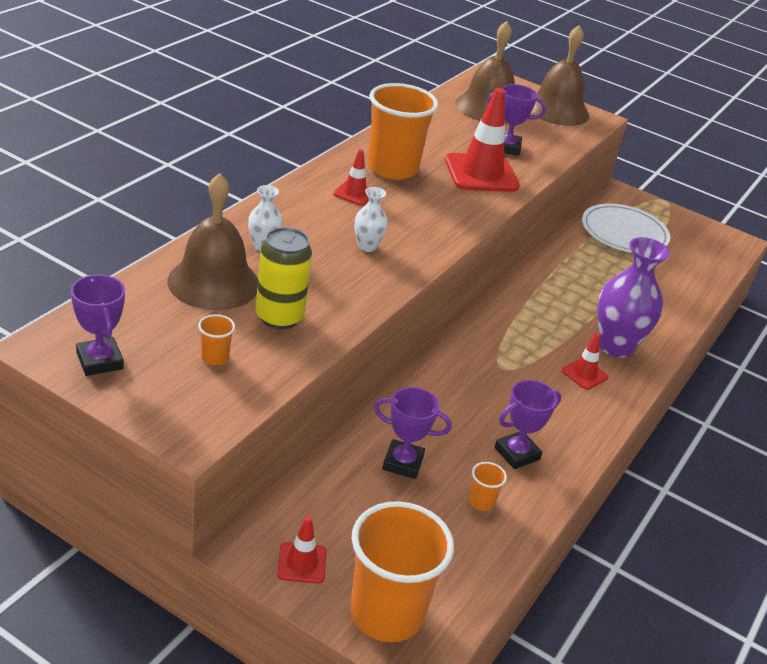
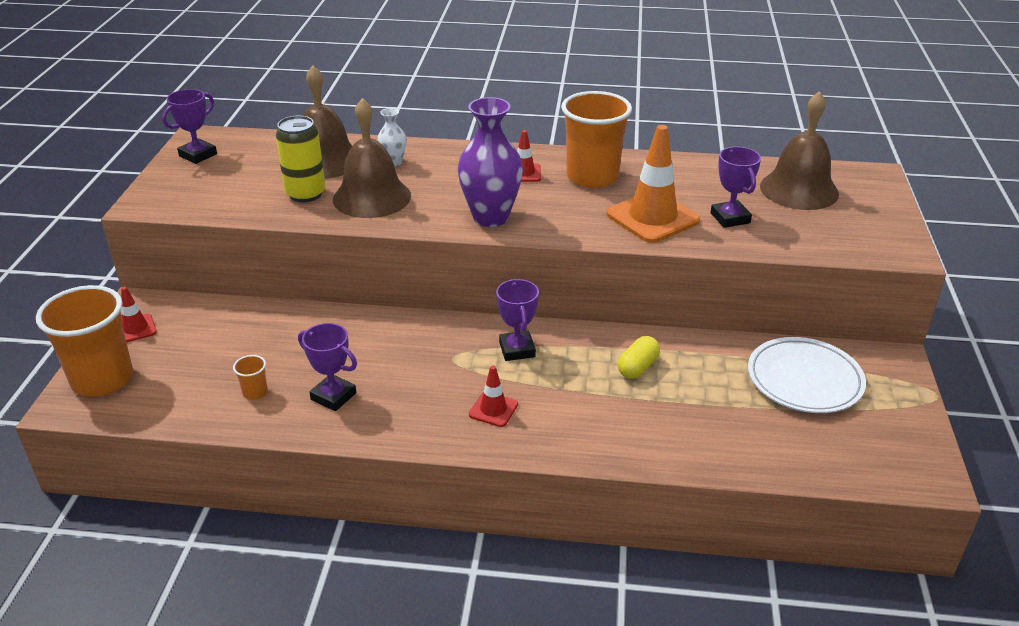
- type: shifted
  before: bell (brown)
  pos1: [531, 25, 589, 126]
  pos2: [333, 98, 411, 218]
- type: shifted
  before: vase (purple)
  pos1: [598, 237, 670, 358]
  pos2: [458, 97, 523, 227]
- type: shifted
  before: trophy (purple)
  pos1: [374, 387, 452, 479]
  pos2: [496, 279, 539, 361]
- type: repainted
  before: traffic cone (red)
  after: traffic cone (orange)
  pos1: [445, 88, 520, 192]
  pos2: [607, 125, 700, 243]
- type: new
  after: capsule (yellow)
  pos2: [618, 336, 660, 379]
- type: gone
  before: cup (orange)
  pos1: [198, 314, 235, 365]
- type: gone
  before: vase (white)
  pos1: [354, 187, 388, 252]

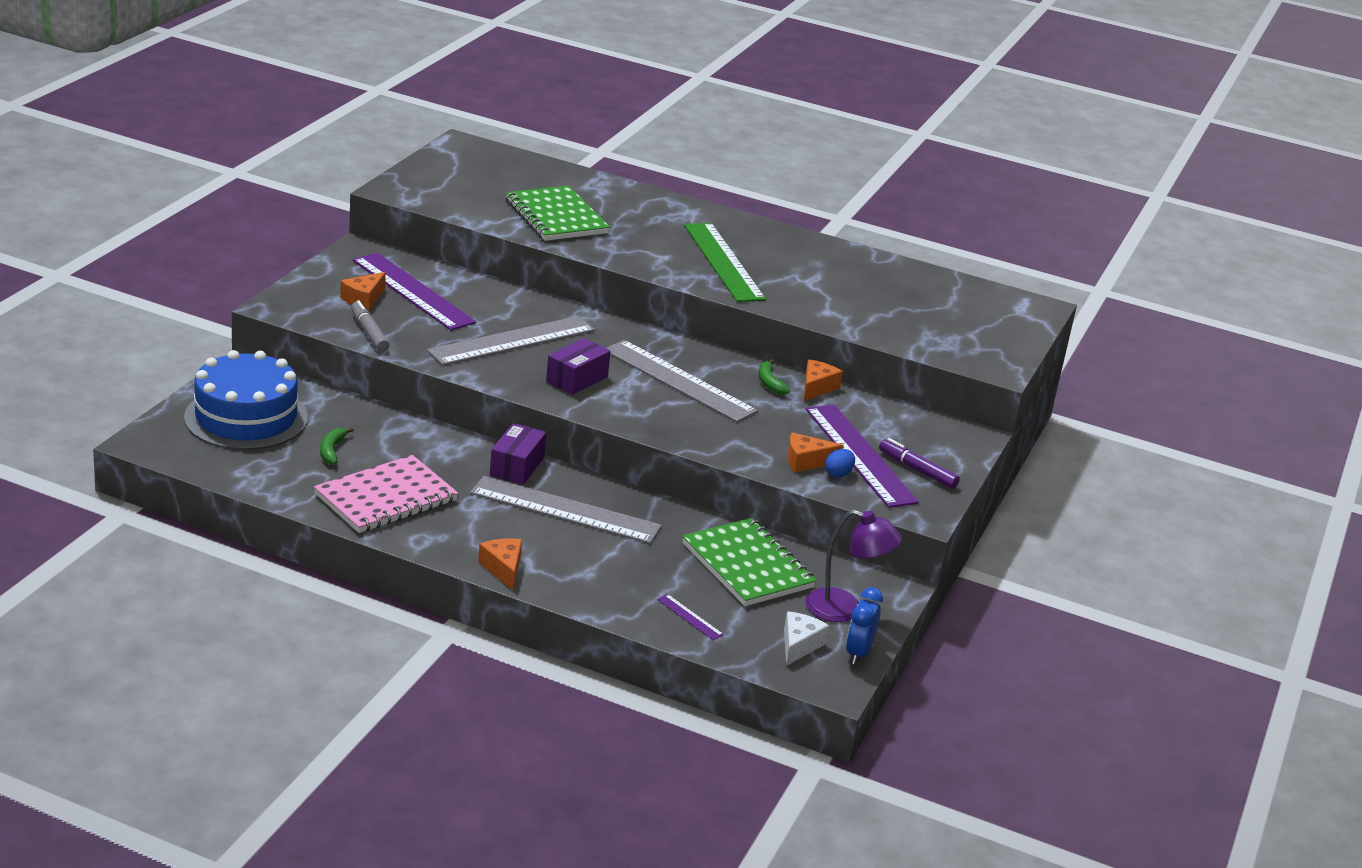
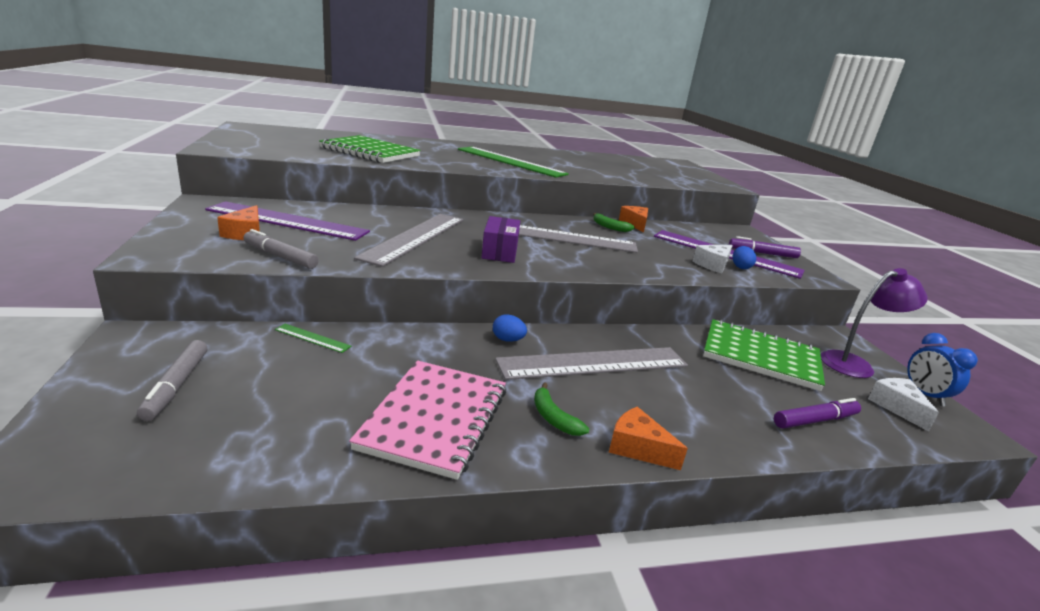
- type: swapped
  before: cake (blue)
  after: marker (grey)
  pos1: [184, 350, 308, 450]
  pos2: [137, 340, 208, 421]
- type: new
  after: ruler (green)
  pos2: [275, 324, 352, 353]
- type: swapped
  before: box (purple)
  after: egg (blue)
  pos1: [490, 423, 546, 485]
  pos2: [493, 314, 527, 342]
- type: shifted
  before: banana (green)
  pos1: [320, 427, 354, 465]
  pos2: [534, 382, 589, 436]
- type: repainted
  before: cheese (orange)
  after: cheese (white)
  pos1: [787, 432, 844, 472]
  pos2: [693, 245, 733, 273]
- type: swapped
  before: ruler (purple)
  after: marker (purple)
  pos1: [657, 594, 724, 640]
  pos2: [774, 398, 861, 429]

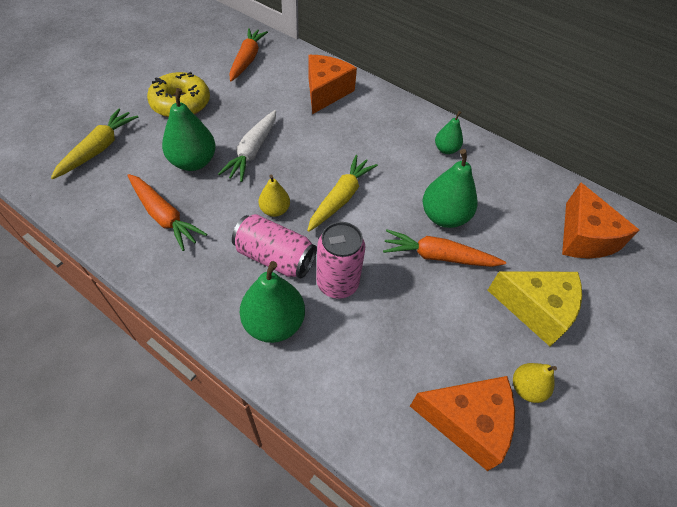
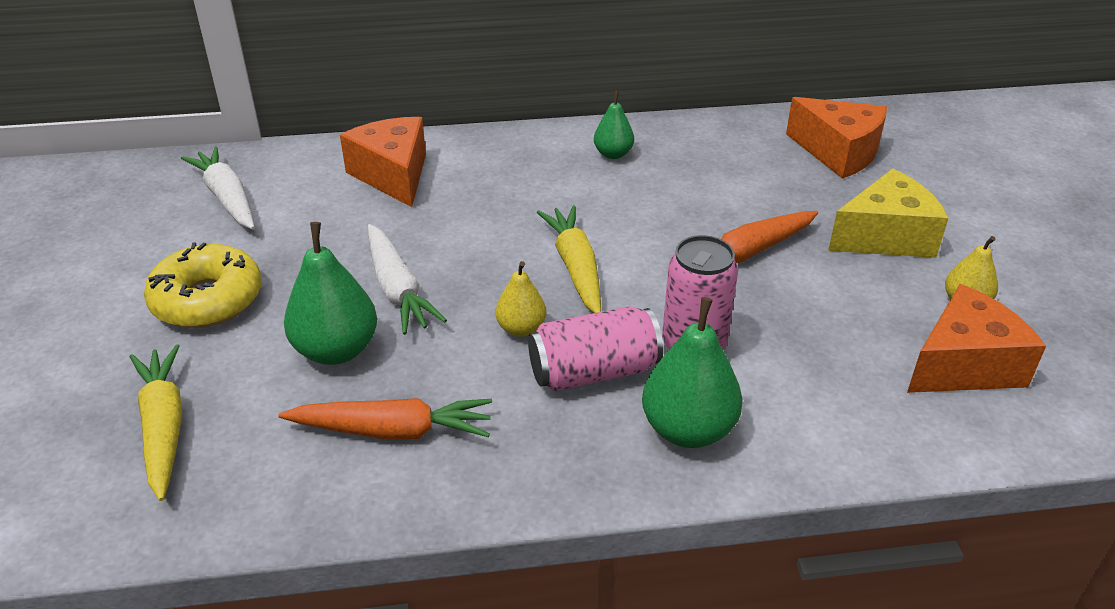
- type: repainted
  before: carrot (orange)
  after: carrot (white)
  pos1: [229, 28, 268, 81]
  pos2: [181, 146, 255, 229]
- type: gone
  before: pear (green)
  pos1: [423, 149, 477, 228]

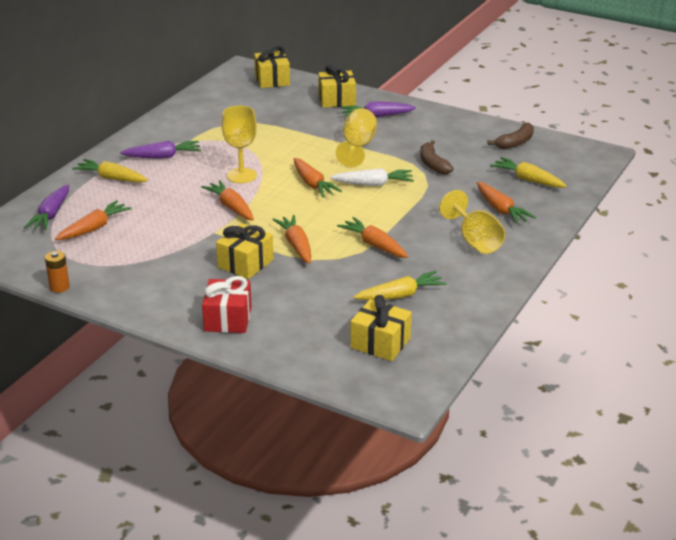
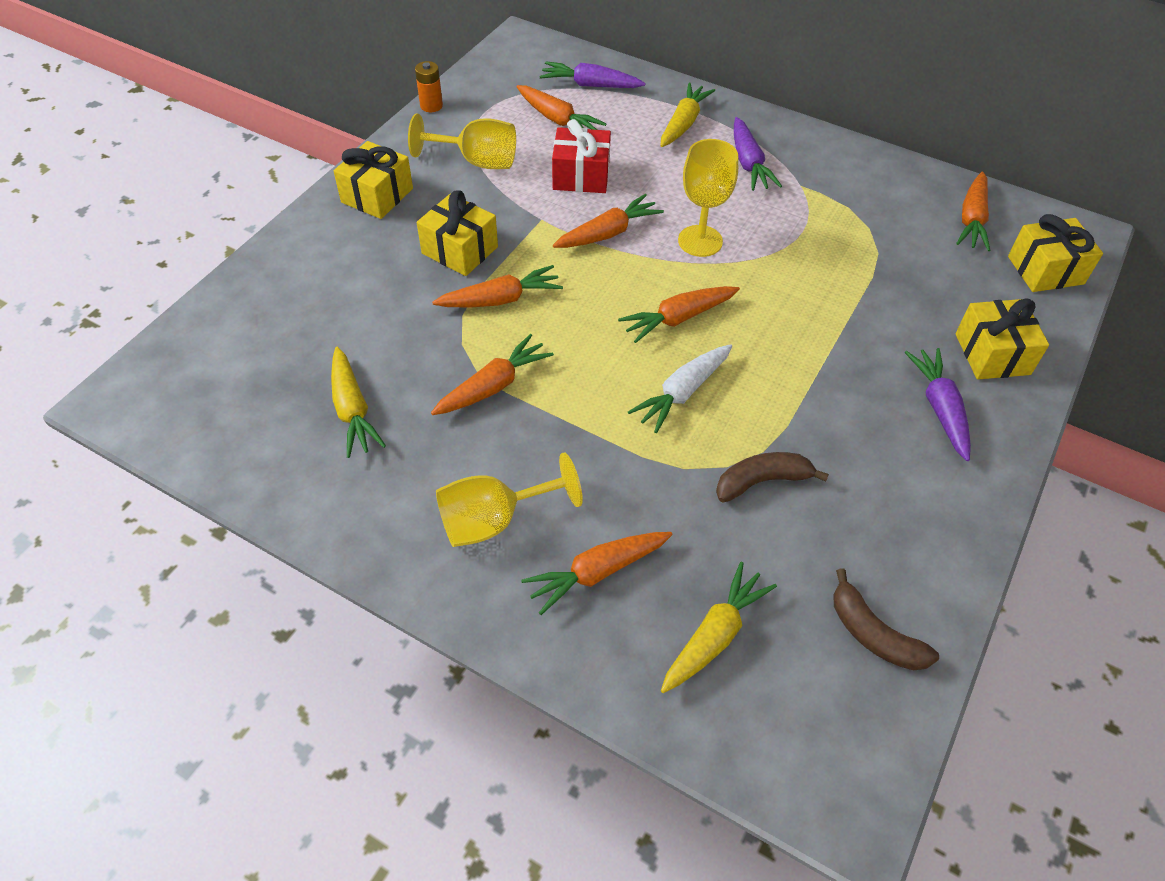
- type: shifted
  before: gift (yellow)
  pos1: [350, 295, 412, 361]
  pos2: [334, 141, 413, 219]
- type: shifted
  before: goblet (yellow)
  pos1: [336, 108, 377, 167]
  pos2: [408, 114, 516, 169]
- type: shifted
  before: gift (red)
  pos1: [202, 276, 252, 333]
  pos2: [552, 119, 611, 193]
- type: rotated
  before: carrot (white)
  pos1: [330, 168, 414, 186]
  pos2: [628, 344, 732, 433]
  turn: 45
- type: new
  after: carrot (orange)
  pos2: [956, 172, 990, 251]

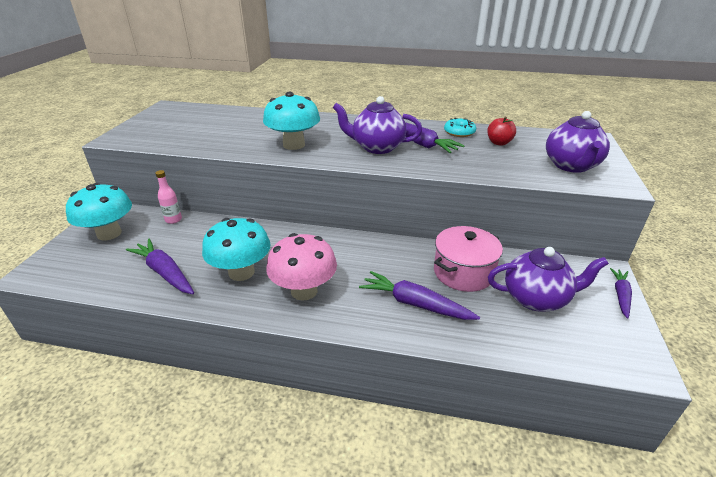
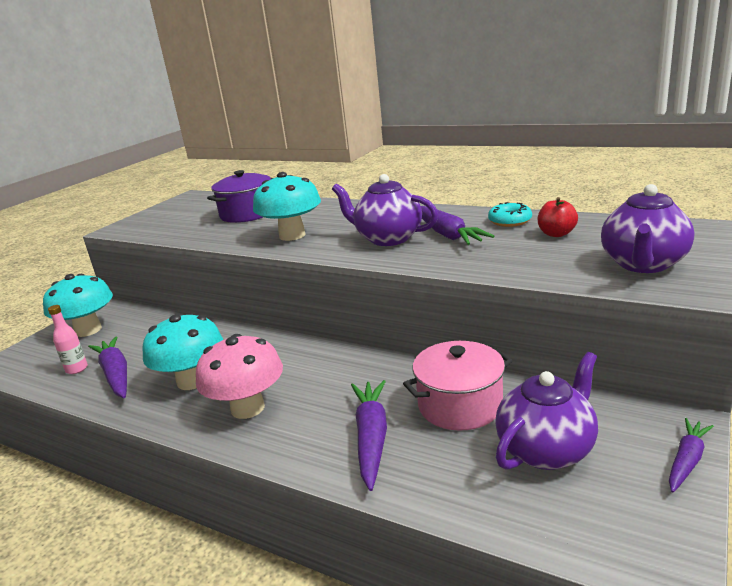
- type: shifted
  before: bottle (pink)
  pos1: [155, 170, 182, 224]
  pos2: [48, 305, 88, 374]
- type: new
  after: pot (purple)
  pos2: [207, 170, 273, 223]
- type: rotated
  before: carrot (purple)
  pos1: [359, 271, 480, 320]
  pos2: [351, 380, 387, 491]
  turn: 45
- type: rotated
  before: teapot (purple)
  pos1: [488, 247, 609, 311]
  pos2: [495, 352, 598, 470]
  turn: -60

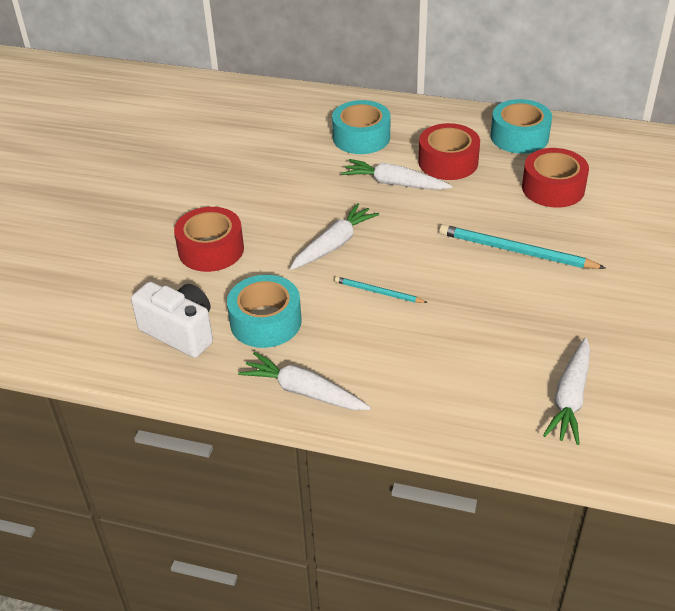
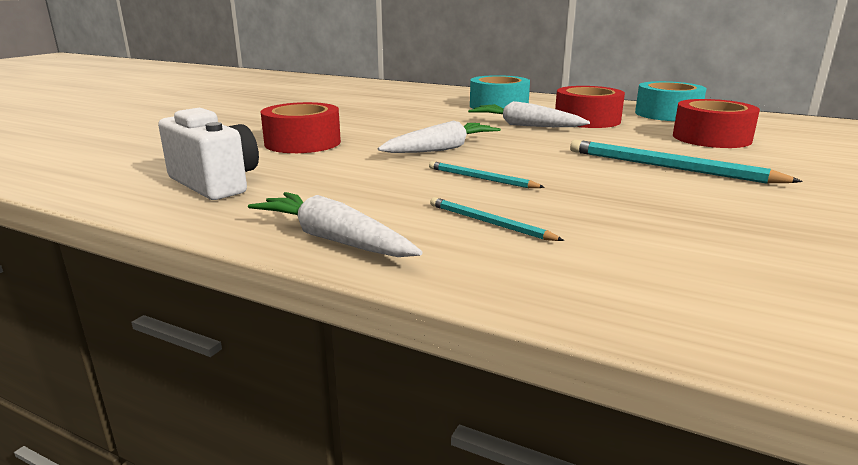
- type: new
  after: pencil (turquoise)
  pos2: [430, 197, 564, 241]
- type: gone
  before: tape (turquoise)
  pos1: [227, 275, 302, 348]
- type: gone
  before: carrot (white)
  pos1: [543, 337, 590, 445]

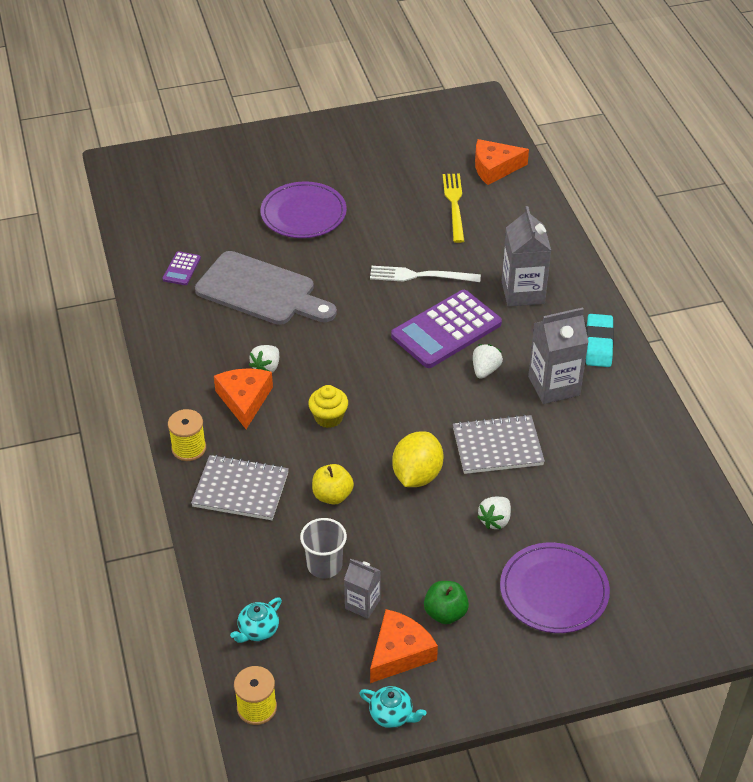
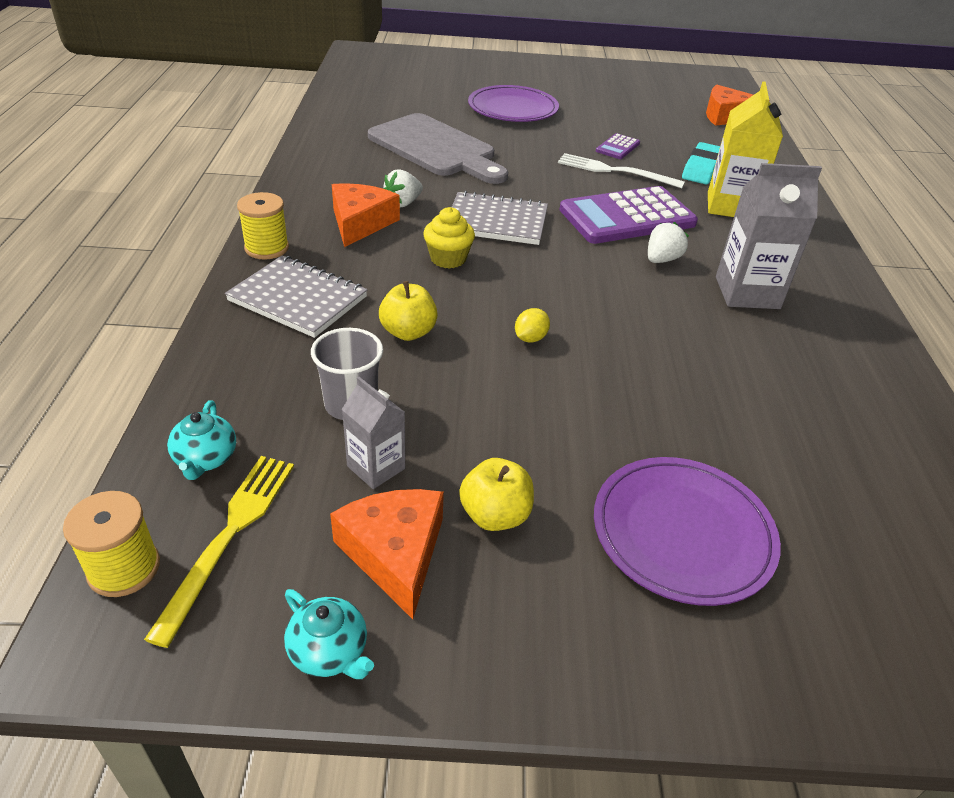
- type: shifted
  before: fork (yellow)
  pos1: [443, 174, 464, 243]
  pos2: [144, 456, 294, 648]
- type: rotated
  before: teapot (turquoise)
  pos1: [230, 597, 282, 643]
  pos2: [167, 400, 236, 480]
  turn: -60
- type: rotated
  before: cheese (orange)
  pos1: [370, 609, 438, 683]
  pos2: [330, 489, 444, 619]
  turn: -75
- type: shifted
  before: notebook (grey)
  pos1: [453, 414, 545, 474]
  pos2: [452, 191, 548, 245]
- type: repainted
  before: apple (green)
  after: apple (yellow)
  pos1: [424, 581, 469, 624]
  pos2: [459, 458, 534, 531]
- type: scaled
  before: lemon (yellow)
  pos1: [392, 431, 443, 487]
  pos2: [515, 308, 550, 343]
  scale: 0.47
- type: shifted
  before: calculator (purple)
  pos1: [162, 251, 201, 285]
  pos2: [596, 133, 640, 159]
- type: shifted
  before: eraser (turquoise)
  pos1: [586, 314, 614, 367]
  pos2: [682, 142, 720, 184]
- type: repainted
  before: carton (grey)
  after: carton (yellow)
  pos1: [502, 206, 551, 307]
  pos2: [708, 81, 783, 217]
- type: gone
  before: strawberry (white)
  pos1: [477, 497, 511, 529]

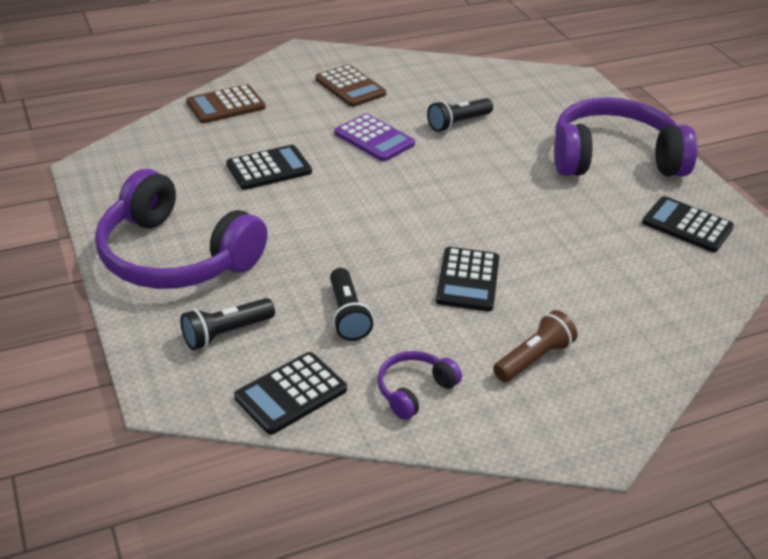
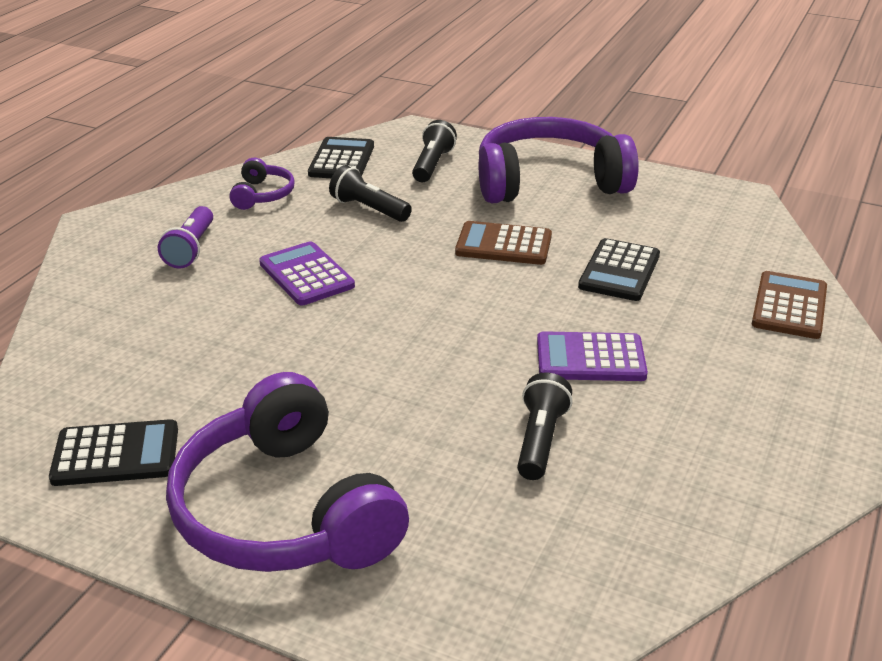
- type: repainted
  before: flashlight (brown)
  after: flashlight (purple)
  pos1: [493, 310, 577, 382]
  pos2: [158, 206, 213, 268]
- type: rotated
  before: headphones (purple)
  pos1: [554, 97, 698, 177]
  pos2: [166, 372, 409, 572]
  turn: 105
- type: repainted
  before: calculator (black)
  after: calculator (purple)
  pos1: [436, 247, 499, 311]
  pos2: [259, 241, 355, 305]
- type: shifted
  before: calculator (brown)
  pos1: [315, 64, 386, 107]
  pos2: [455, 221, 552, 265]

